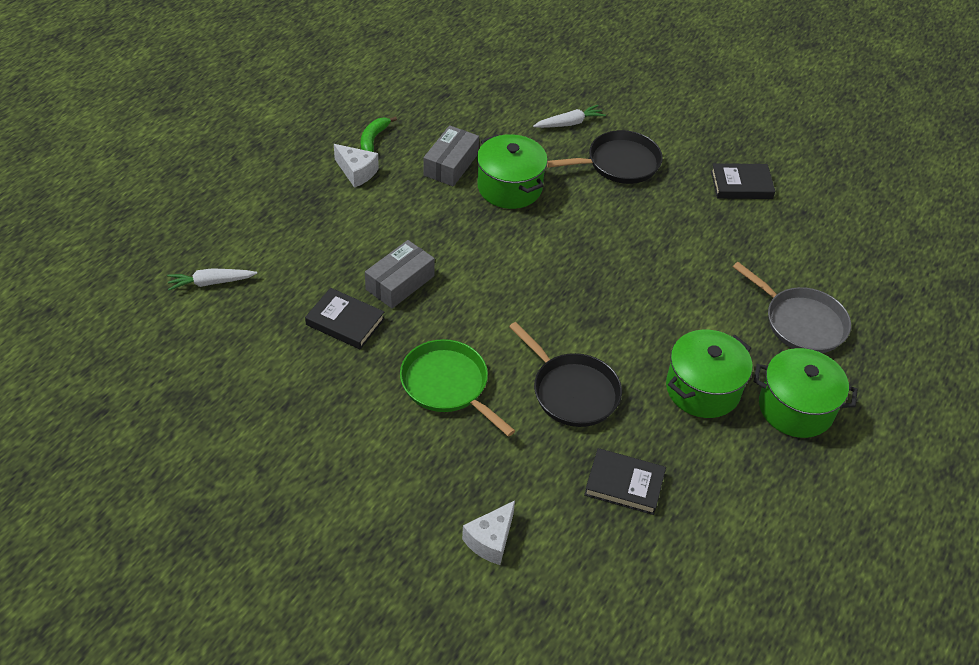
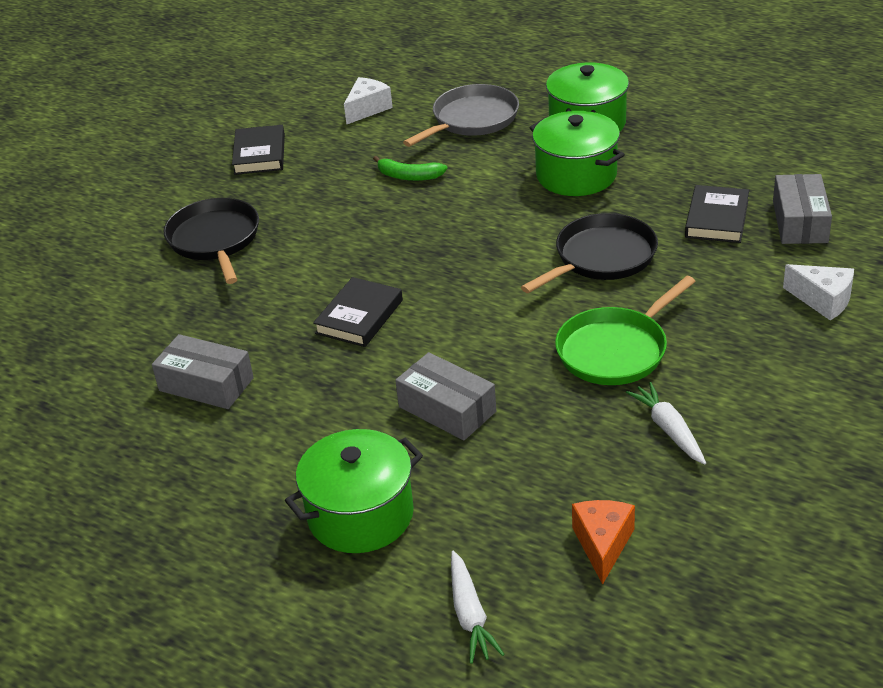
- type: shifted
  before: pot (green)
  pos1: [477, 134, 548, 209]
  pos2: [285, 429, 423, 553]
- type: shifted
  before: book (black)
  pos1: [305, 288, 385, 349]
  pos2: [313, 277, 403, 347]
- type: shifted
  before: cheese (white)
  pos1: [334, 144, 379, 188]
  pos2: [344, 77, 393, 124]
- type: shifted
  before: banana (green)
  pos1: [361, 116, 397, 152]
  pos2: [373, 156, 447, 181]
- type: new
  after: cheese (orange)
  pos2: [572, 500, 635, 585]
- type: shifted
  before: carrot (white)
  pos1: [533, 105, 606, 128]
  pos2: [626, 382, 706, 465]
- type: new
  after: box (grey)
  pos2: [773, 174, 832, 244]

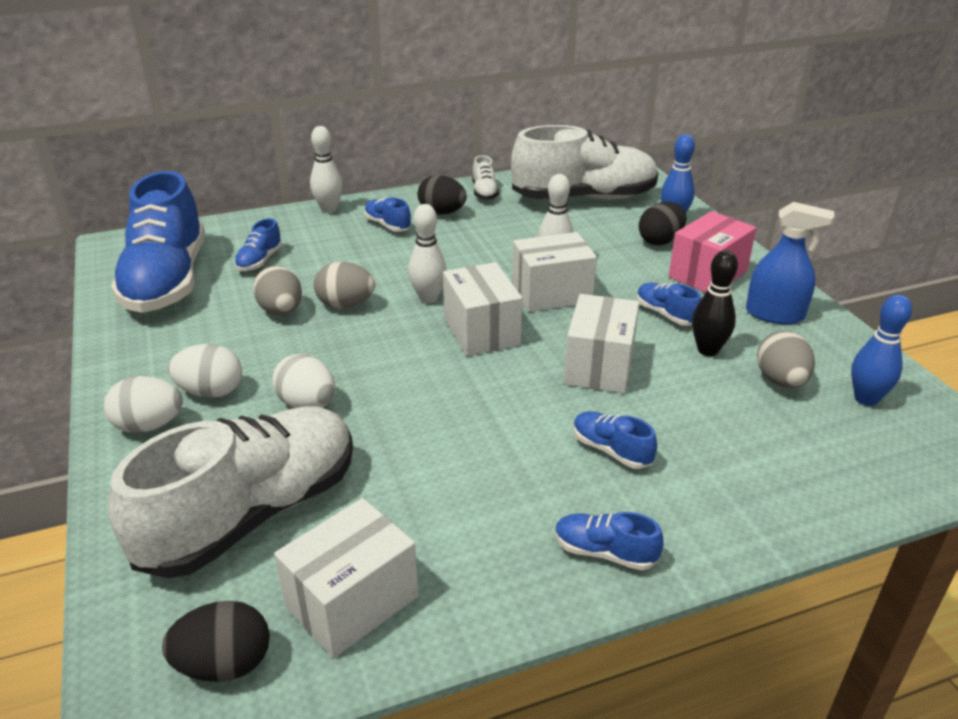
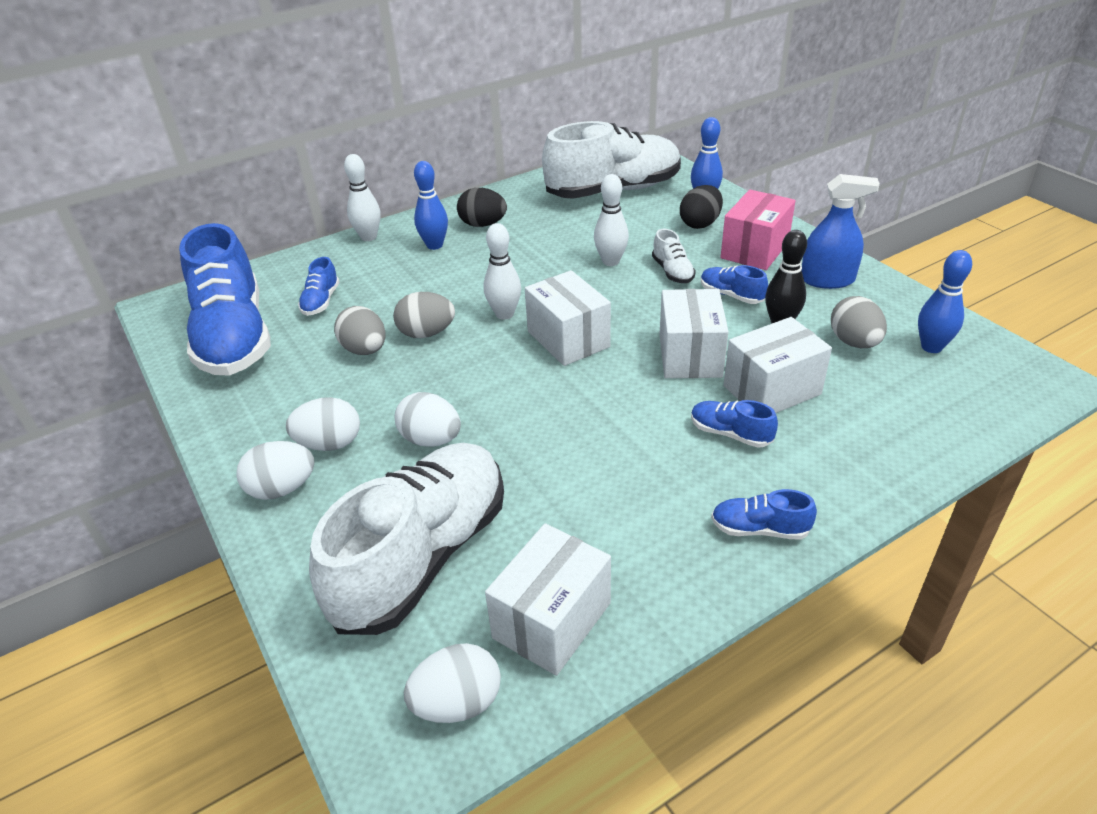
- type: repainted
  before: egg (black)
  after: egg (white)
  pos1: [162, 601, 270, 682]
  pos2: [404, 643, 501, 723]
- type: swapped
  before: shoe (blue)
  after: bowling pin (blue)
  pos1: [364, 198, 412, 232]
  pos2: [414, 161, 448, 250]
- type: shifted
  before: shoe (white)
  pos1: [472, 155, 499, 200]
  pos2: [652, 229, 696, 283]
- type: shifted
  before: box (white)
  pos1: [512, 232, 597, 312]
  pos2: [723, 317, 832, 413]

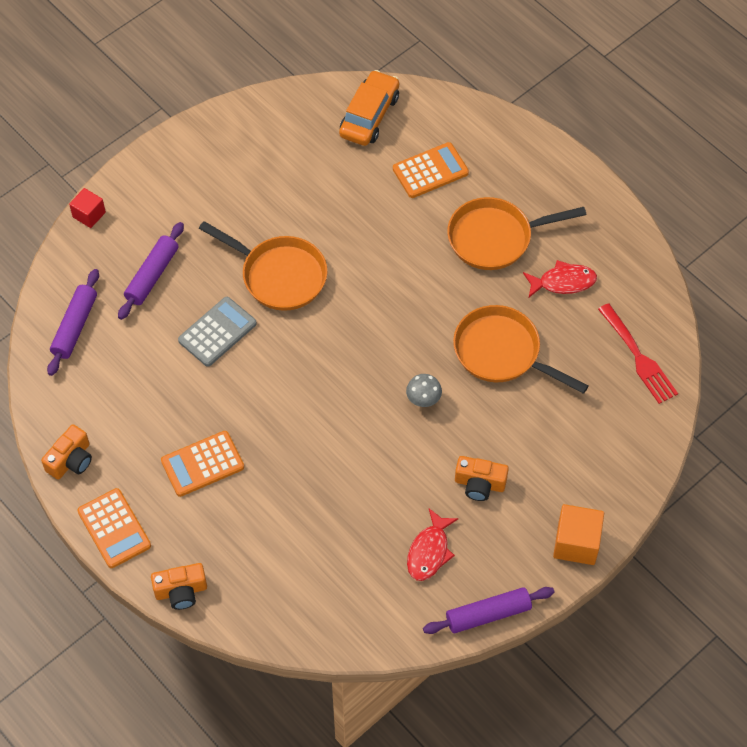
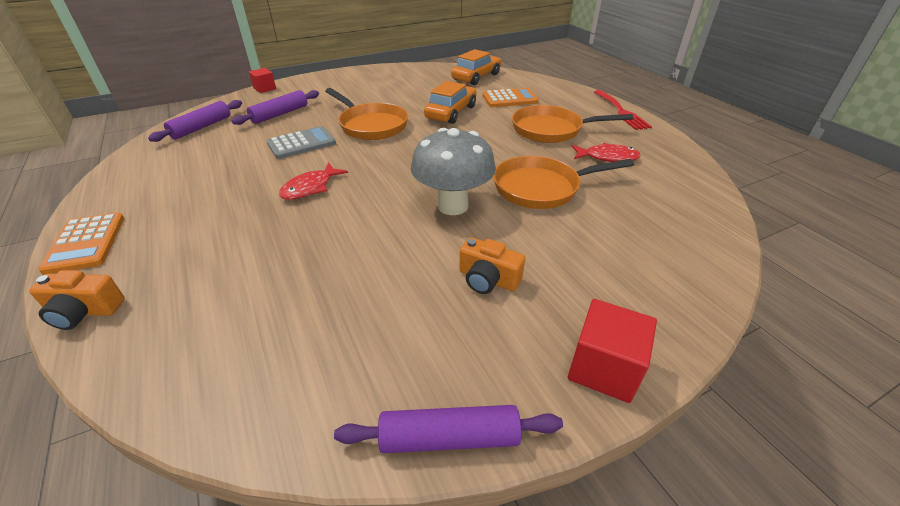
- type: shifted
  before: fish (red)
  pos1: [407, 508, 459, 581]
  pos2: [279, 163, 348, 200]
- type: scaled
  before: mushroom (grey)
  pos1: [406, 374, 442, 407]
  pos2: [411, 128, 496, 215]
  scale: 2.2
- type: new
  after: car (orange)
  pos2: [424, 81, 476, 124]
- type: rotated
  before: pan (orange)
  pos1: [453, 305, 589, 394]
  pos2: [493, 156, 634, 209]
  turn: -60
- type: repainted
  before: cube (orange)
  after: cube (red)
  pos1: [553, 504, 604, 565]
  pos2: [568, 299, 657, 403]
- type: shifted
  before: fork (red)
  pos1: [598, 303, 678, 404]
  pos2: [594, 90, 652, 130]
- type: gone
  before: camera (orange)
  pos1: [41, 424, 92, 479]
- type: gone
  before: calculator (orange)
  pos1: [161, 431, 244, 497]

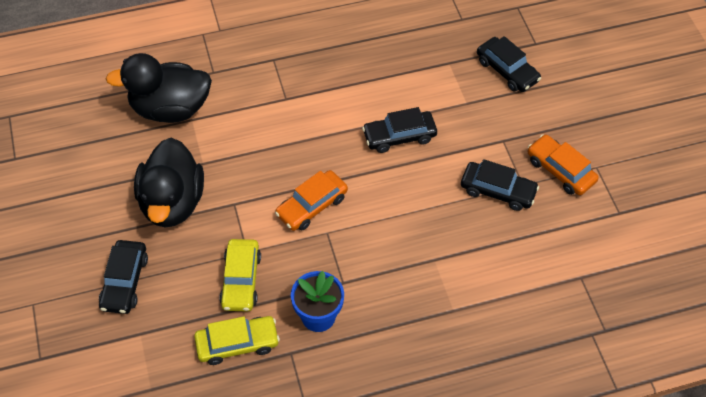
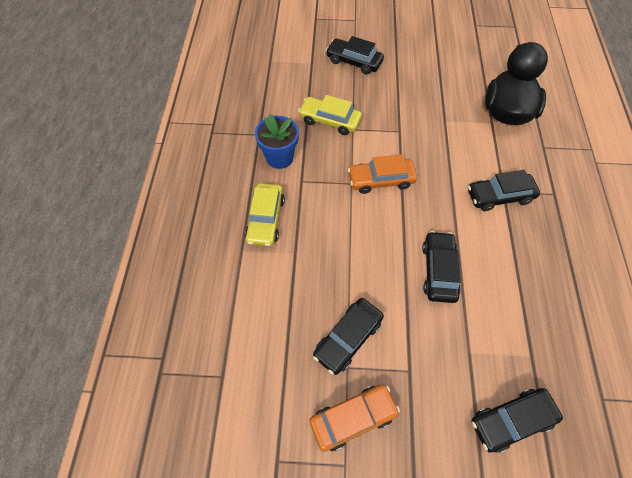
- type: shifted
  before: car (yellow)
  pos1: [194, 316, 280, 365]
  pos2: [245, 183, 285, 247]
- type: rotated
  before: car (orange)
  pos1: [275, 170, 348, 231]
  pos2: [348, 154, 417, 194]
  turn: -75
- type: new
  after: car (black)
  pos2: [468, 170, 540, 211]
- type: gone
  before: duck (black)
  pos1: [134, 138, 204, 228]

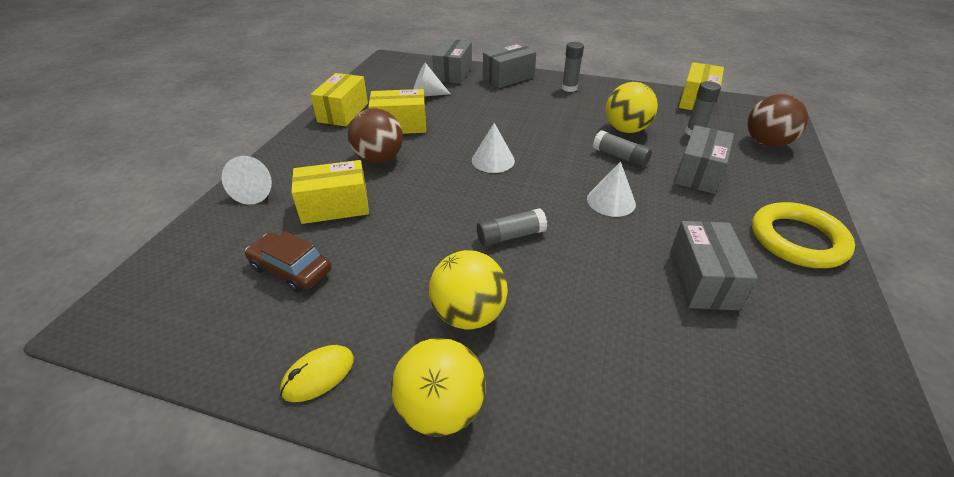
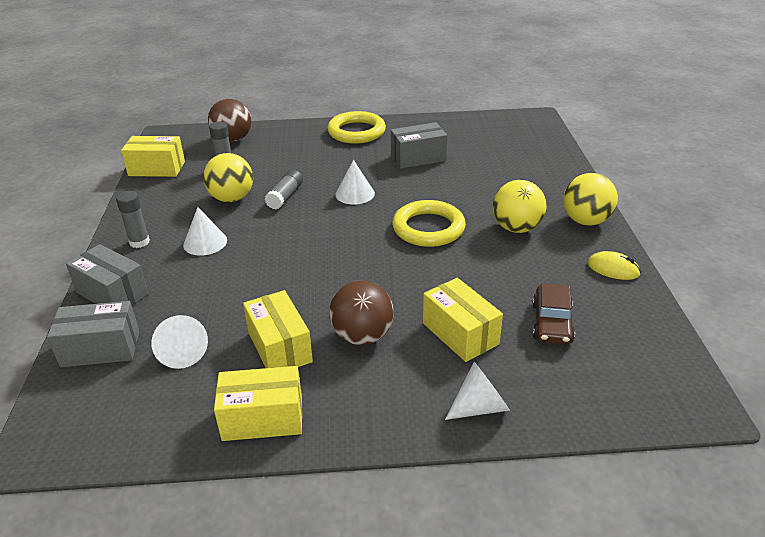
- type: shifted
  before: cone (white)
  pos1: [472, 123, 515, 173]
  pos2: [183, 207, 227, 256]
- type: swapped
  before: glue stick (grey)
  after: ring (yellow)
  pos1: [477, 208, 547, 246]
  pos2: [392, 200, 466, 247]
- type: gone
  before: box (grey)
  pos1: [674, 125, 734, 194]

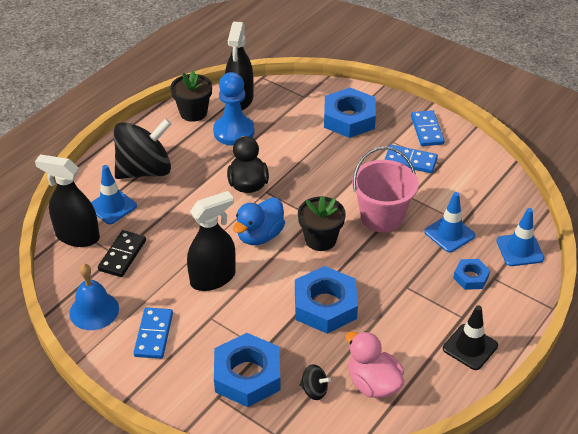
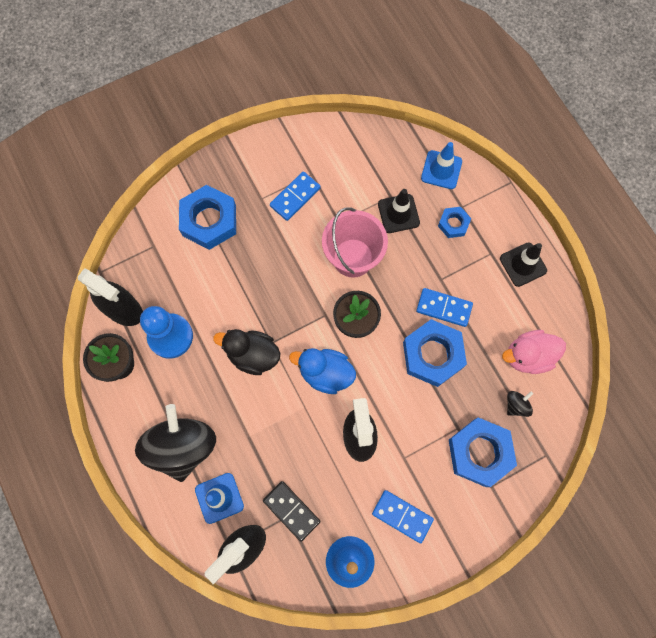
- type: rotated
  before: duck (blue)
  pos1: [233, 197, 285, 245]
  pos2: [289, 348, 356, 394]
  turn: 135
- type: repainted
  before: traffic cone (blue)
  after: traffic cone (black)
  pos1: [424, 192, 475, 252]
  pos2: [378, 189, 420, 233]
- type: shifted
  before: domino (blue)
  pos1: [411, 110, 445, 146]
  pos2: [416, 288, 473, 327]

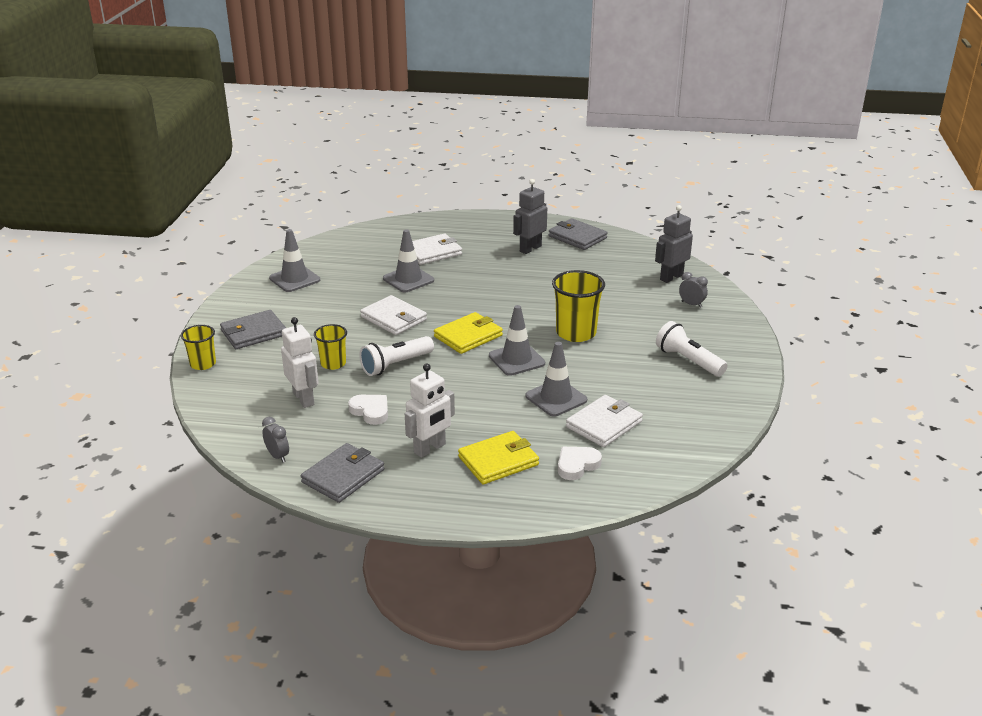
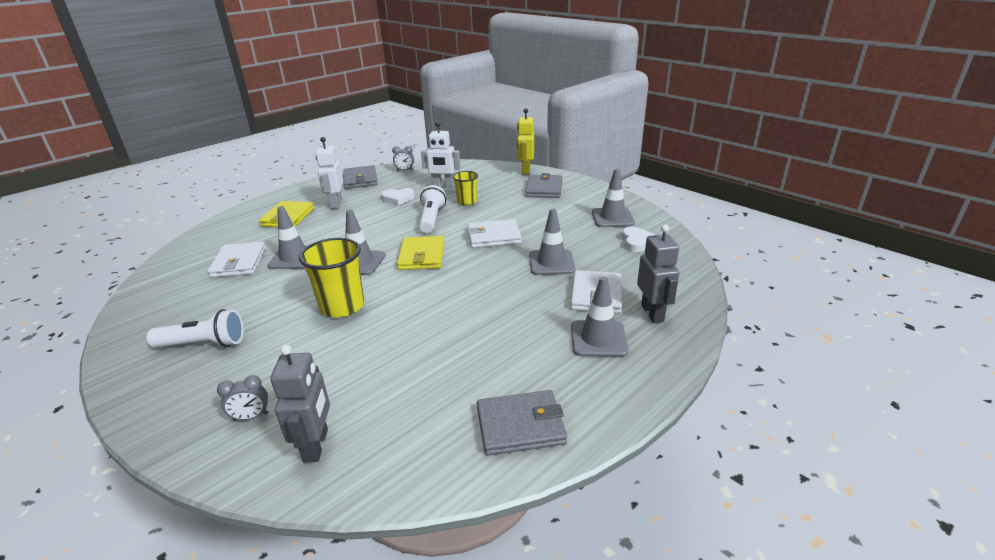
- type: swapped
  before: cup (yellow)
  after: robot (yellow)
  pos1: [181, 325, 216, 370]
  pos2: [517, 108, 534, 174]
- type: new
  after: traffic cone (grey)
  pos2: [571, 276, 629, 357]
- type: shifted
  before: heart (white)
  pos1: [558, 447, 602, 480]
  pos2: [622, 226, 655, 252]
- type: shifted
  before: robot (grey)
  pos1: [513, 179, 547, 254]
  pos2: [637, 224, 679, 323]

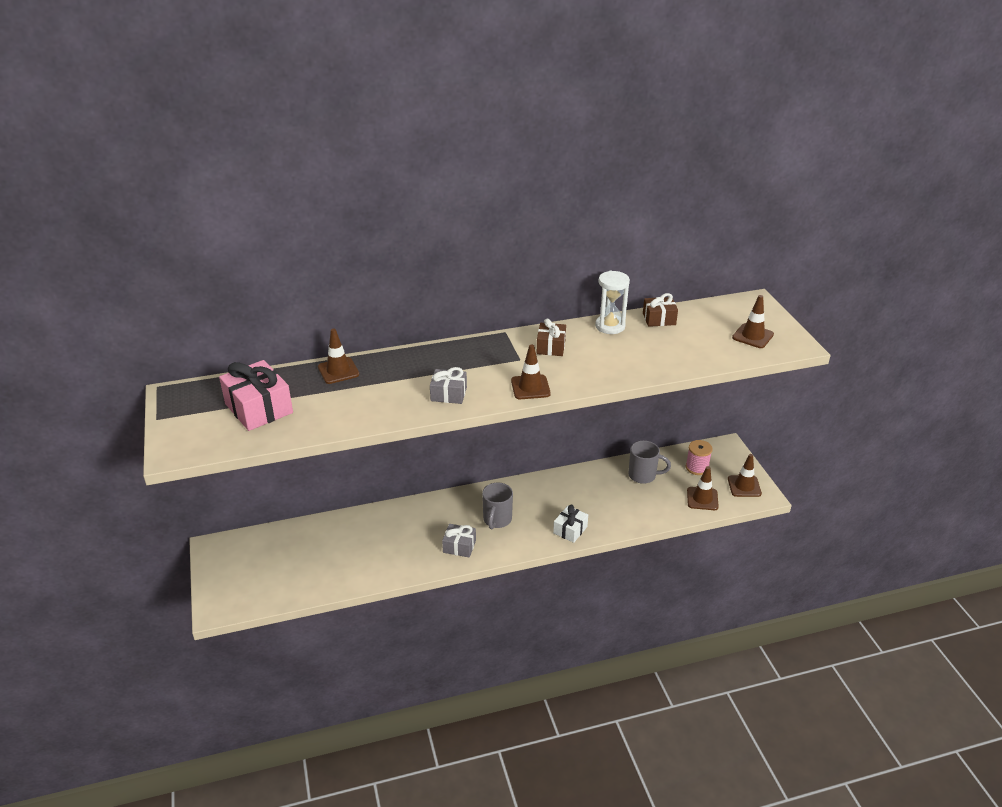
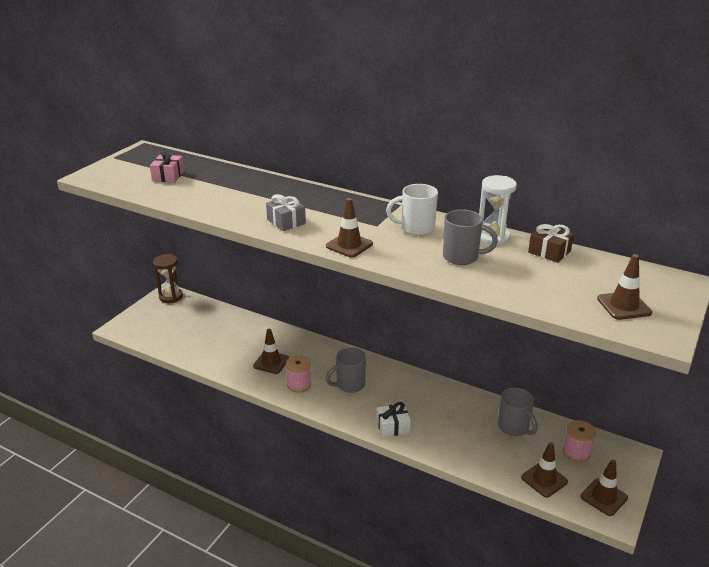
- type: scaled
  before: gift (pink)
  pos1: [219, 360, 293, 431]
  pos2: [150, 149, 184, 182]
  scale: 0.59
- type: new
  after: hourglass (brown)
  pos2: [153, 254, 183, 303]
- type: shifted
  before: traffic cone (brown)
  pos1: [318, 329, 360, 384]
  pos2: [253, 329, 289, 374]
- type: swapped
  before: gift (grey)
  after: spool (pink)
  pos1: [442, 524, 476, 558]
  pos2: [286, 355, 311, 393]
- type: swapped
  before: gift (brown)
  after: mug (white)
  pos1: [537, 319, 566, 356]
  pos2: [386, 184, 438, 236]
- type: new
  after: mug (grey)
  pos2: [443, 209, 498, 265]

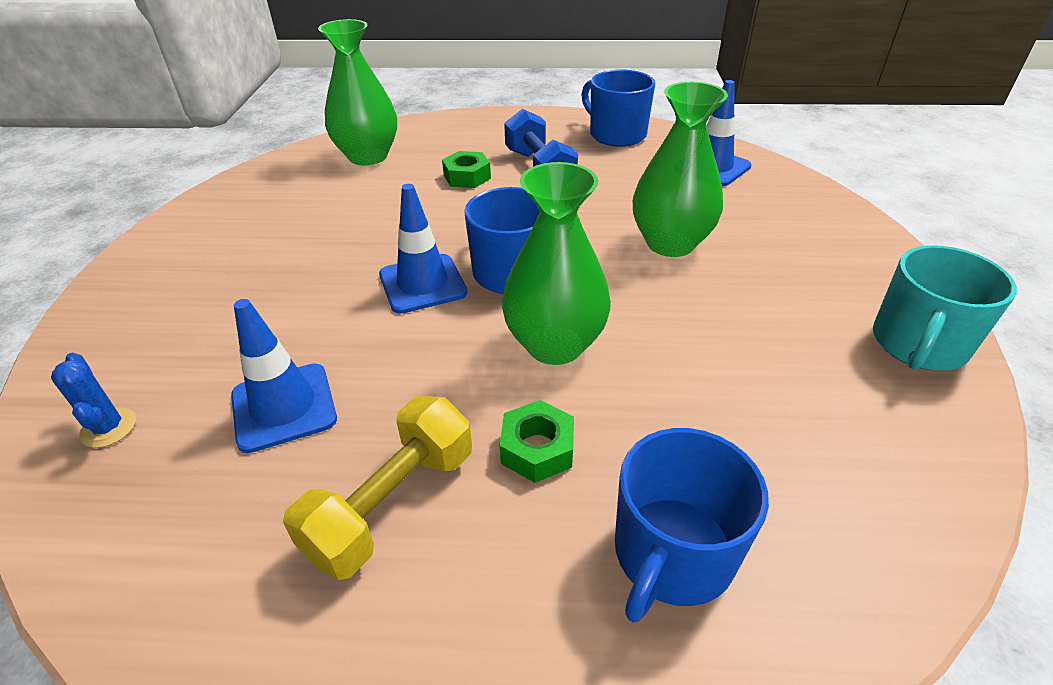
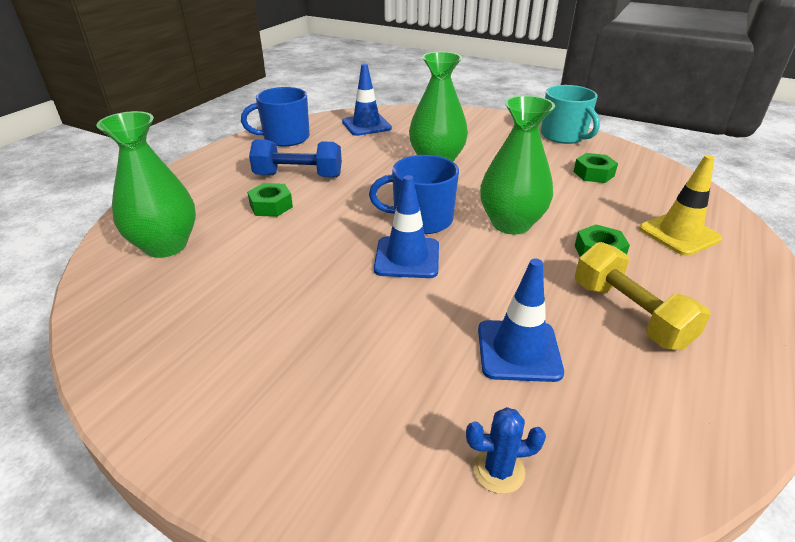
- type: new
  after: nut (green)
  pos2: [573, 153, 618, 183]
- type: swapped
  before: mug (blue)
  after: traffic cone (yellow)
  pos1: [615, 428, 769, 623]
  pos2: [639, 155, 722, 256]

